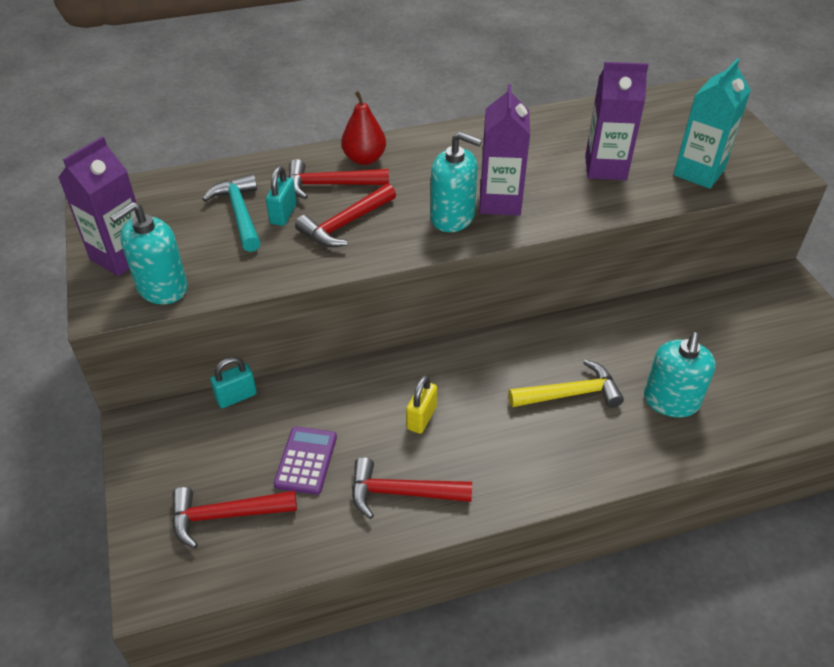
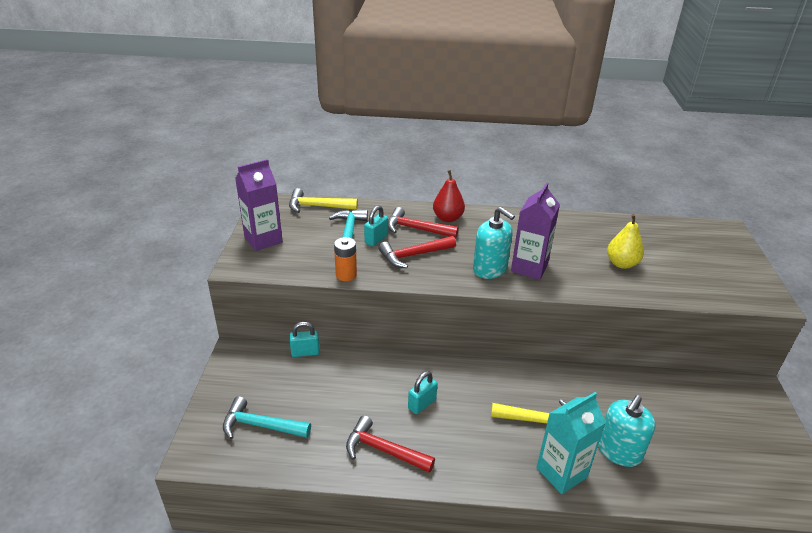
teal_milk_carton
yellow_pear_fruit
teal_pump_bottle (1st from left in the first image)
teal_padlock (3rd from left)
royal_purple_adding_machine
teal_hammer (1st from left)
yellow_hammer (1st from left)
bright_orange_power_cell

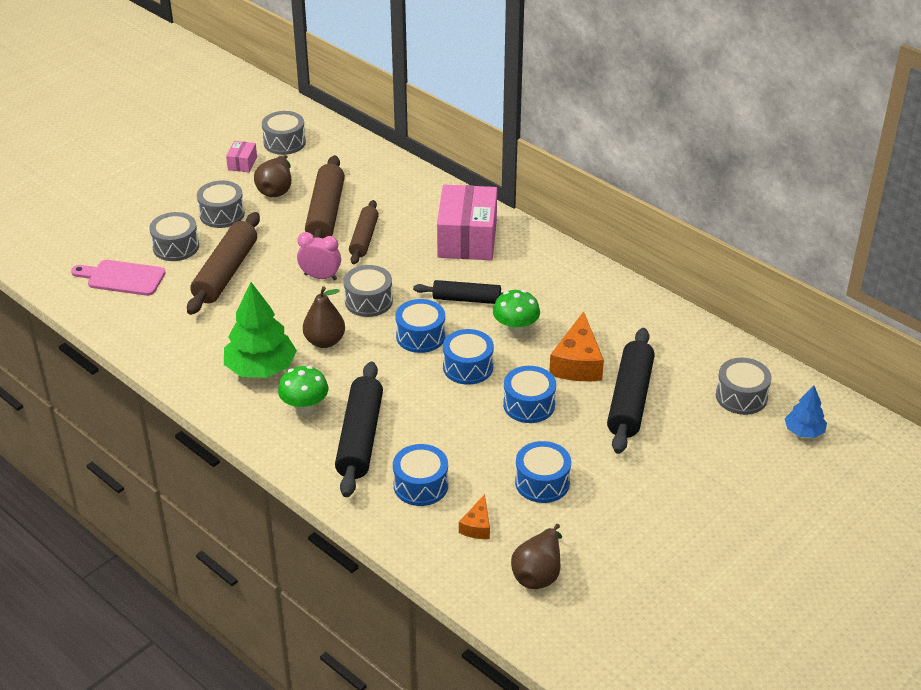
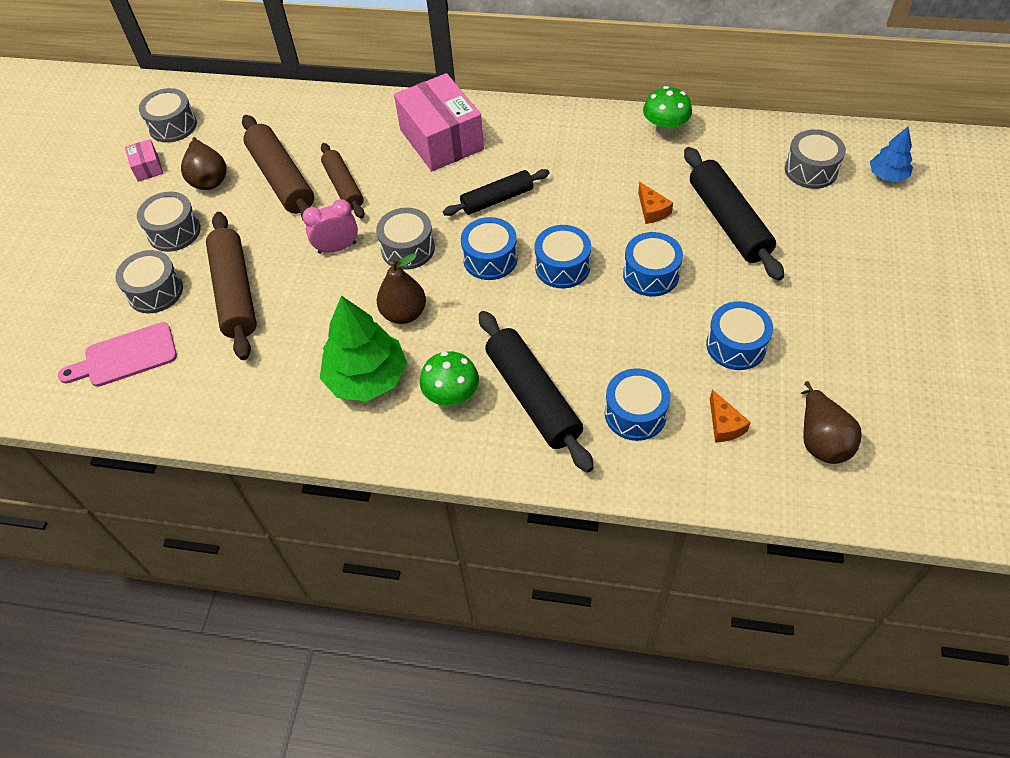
emerald_fungus (2nd from left)
bright_orange_cheese_wedge (1st from left)

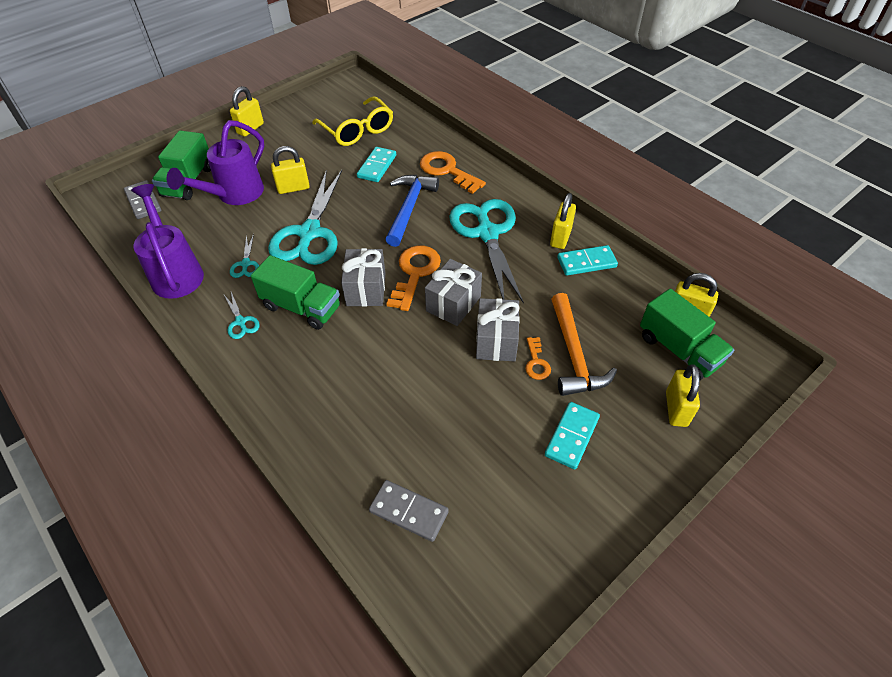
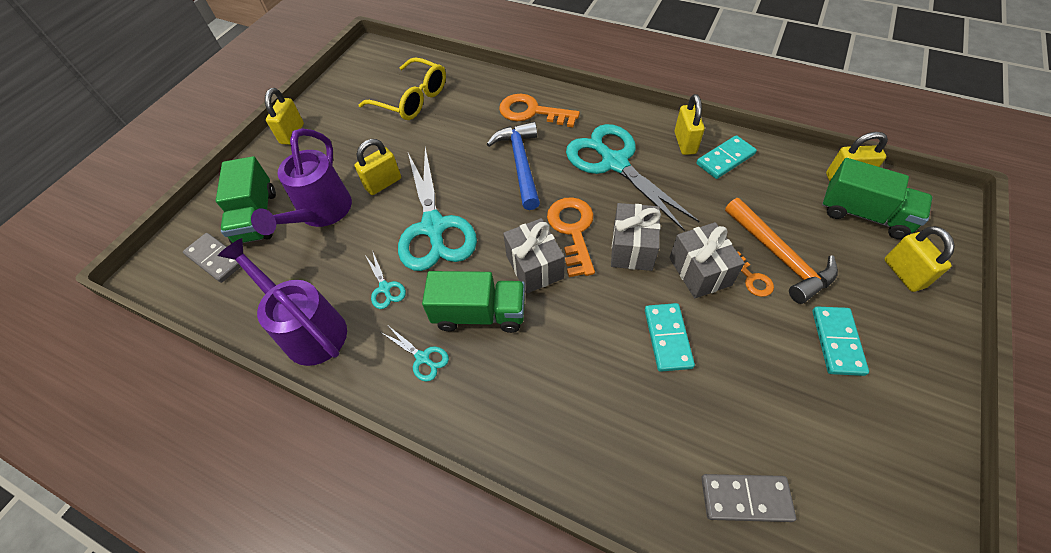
teal_domino (1st from left)

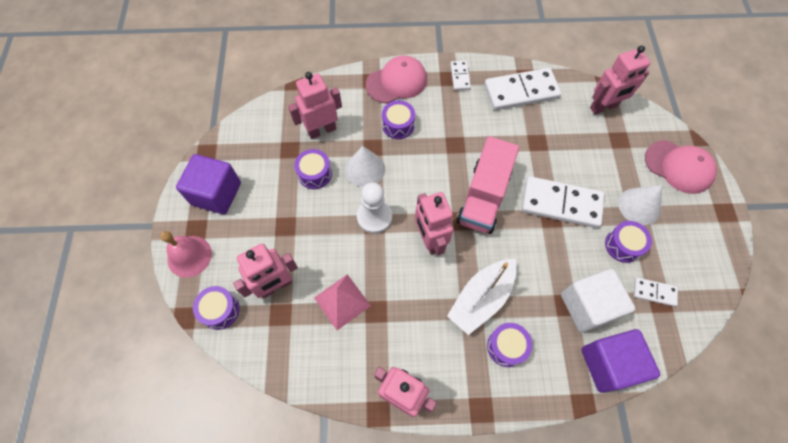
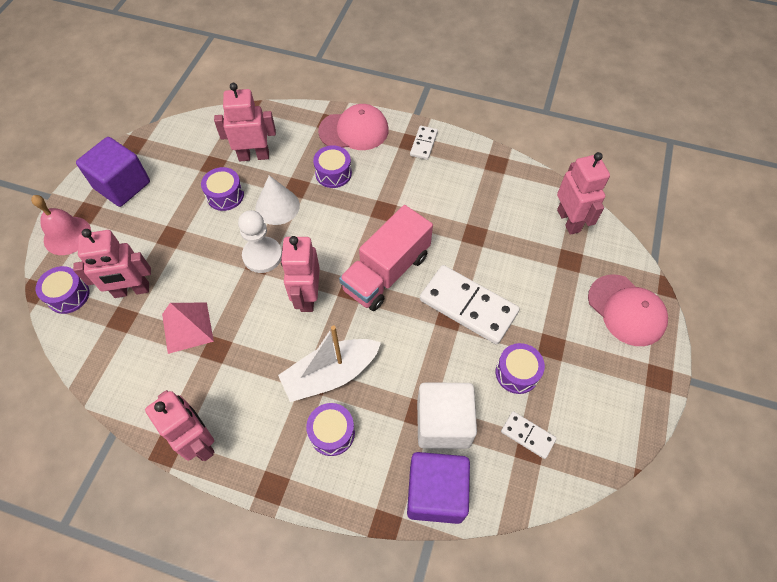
rosy_robot_figure (5th from left)
pure_white_domino (2nd from left in the first image)
pure_white_cone (2nd from left in the first image)

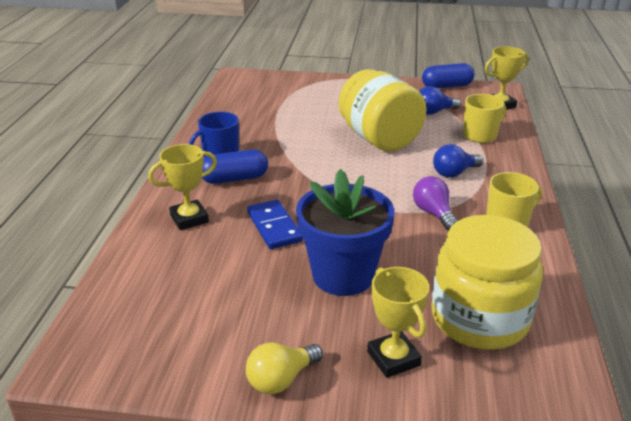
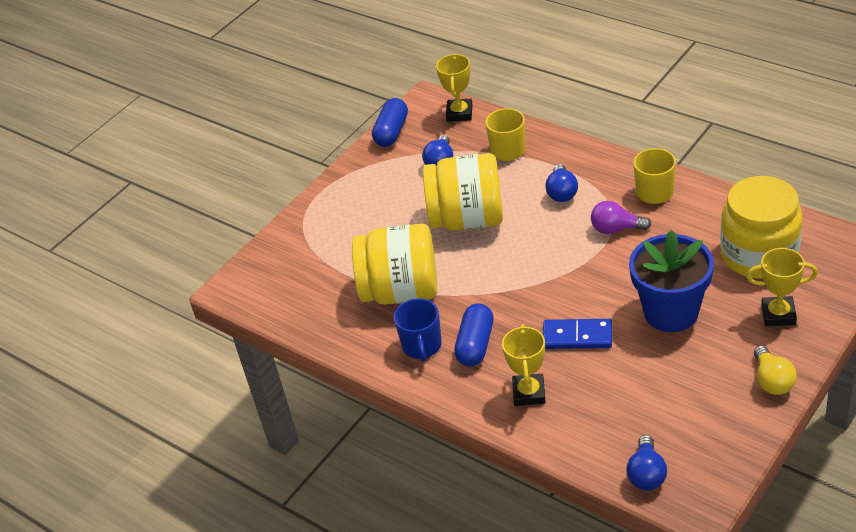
yellow_jar (1st from left)
royal_blue_lightbulb (3rd from left)

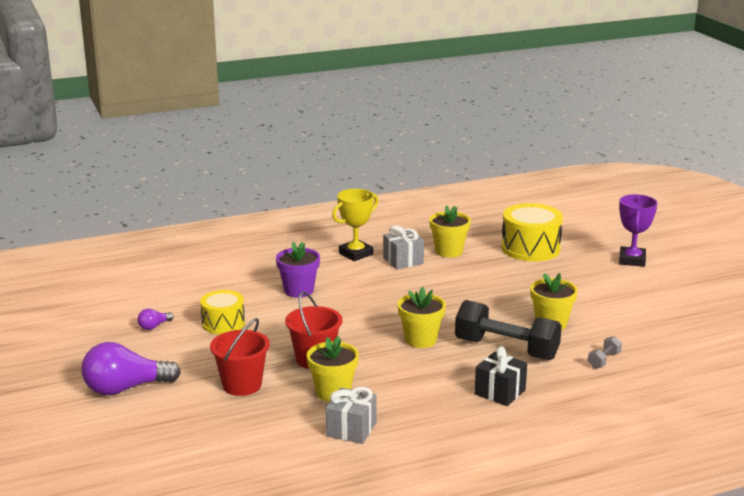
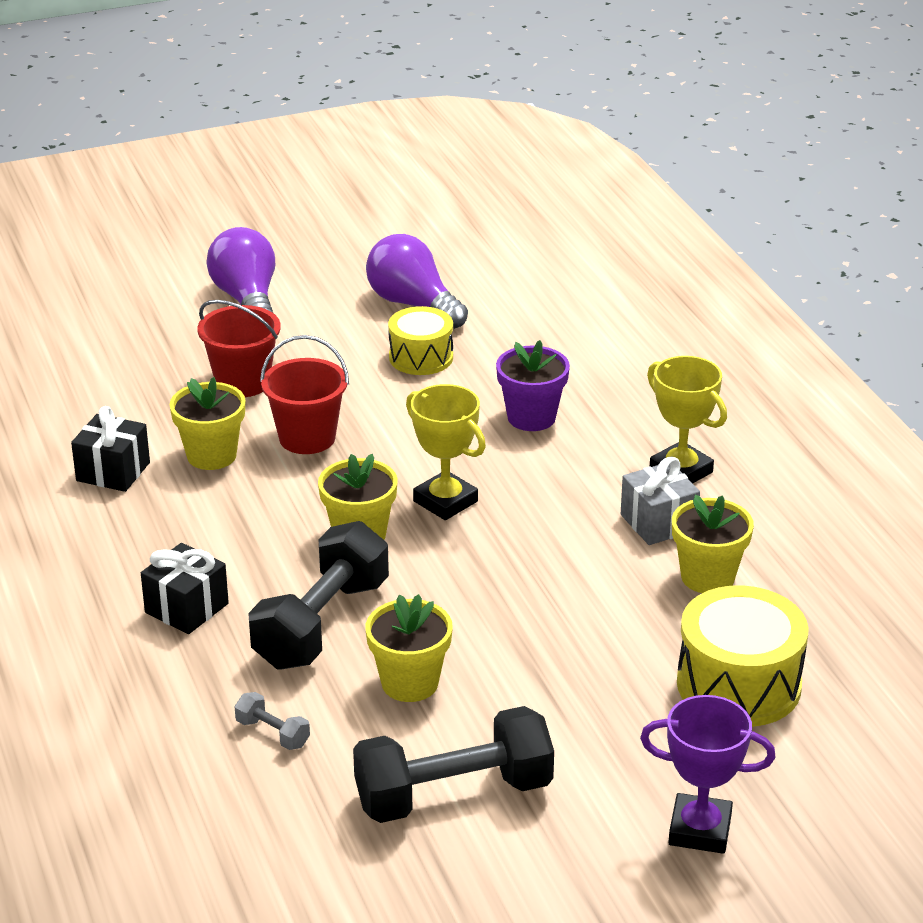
royal_purple_lightbulb (2nd from left)
ebony_present (1st from left)
yellow_trophy (1st from left)
ebony_hand_weight (2nd from left)

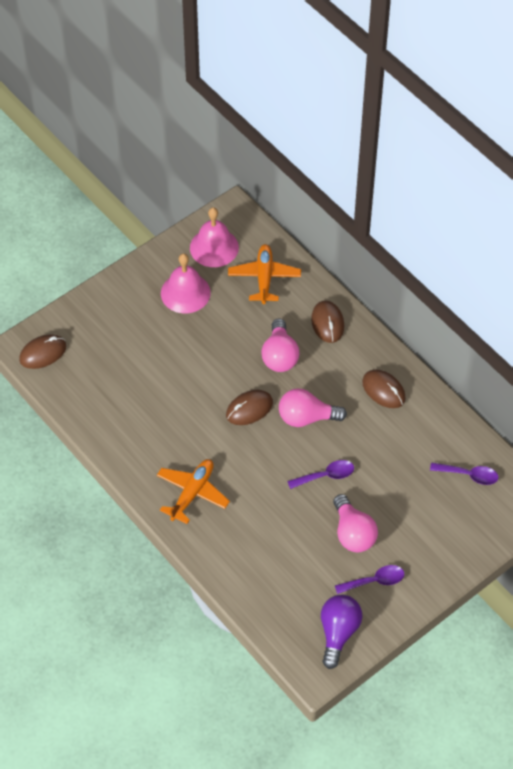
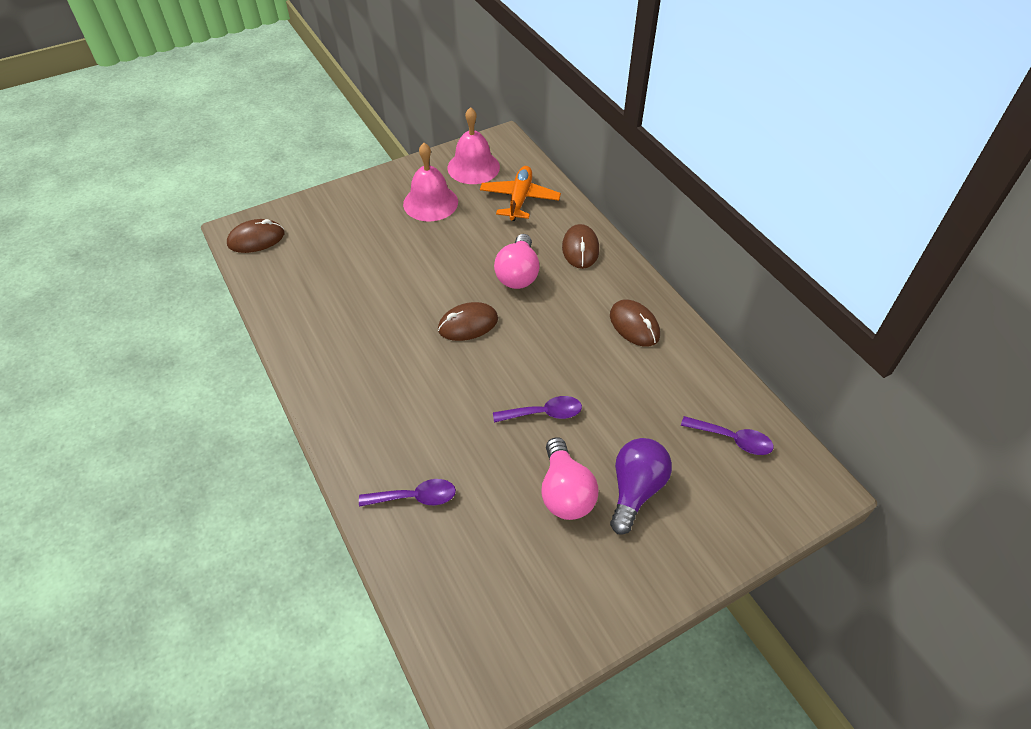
rosy_lightbulb (2nd from left in the first image)
bright_orange_toy_plane (1st from left in the first image)
royal_purple_spoon (1st from left)
royal_purple_lightbulb

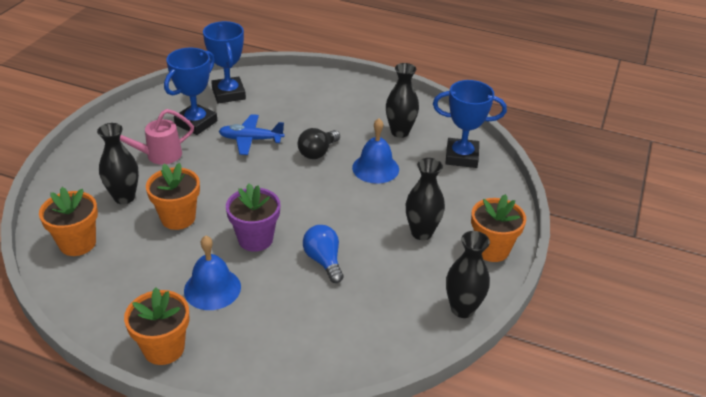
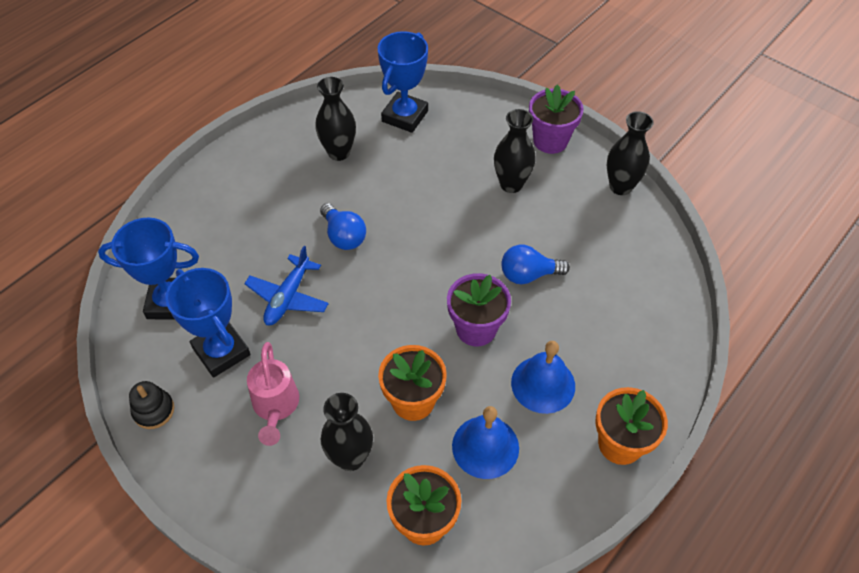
royal_blue_bell (1st from left)
royal_blue_lightbulb (1st from left)
royal_purple_plant_pot (2nd from left)
ebony_ring_stacker

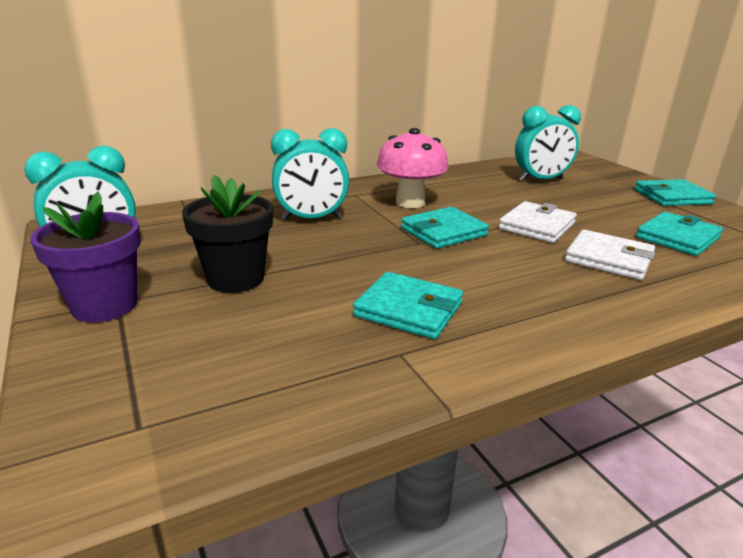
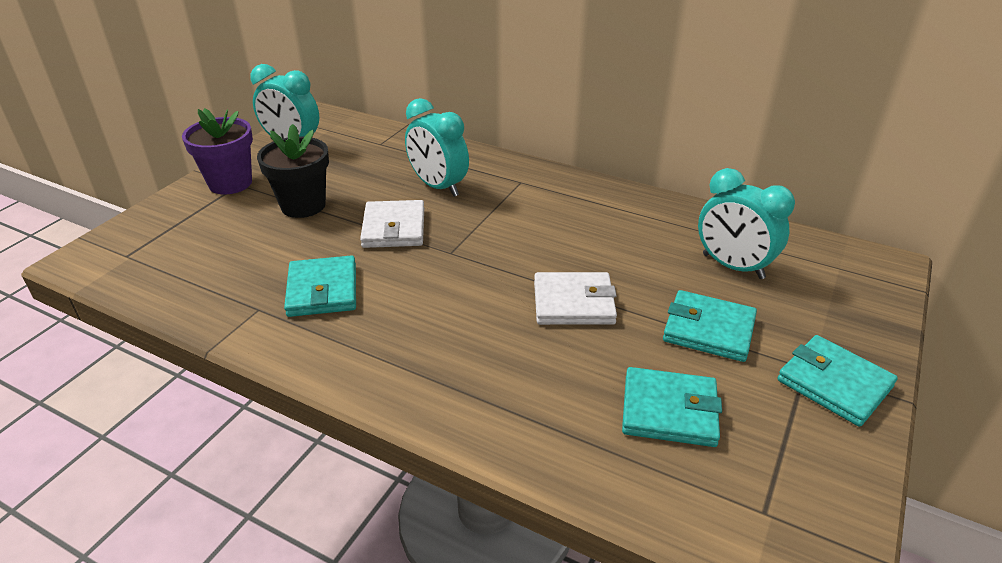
rosy_fungus
teal_card_wallet (3rd from left)
pure_white_card_wallet (1st from left)

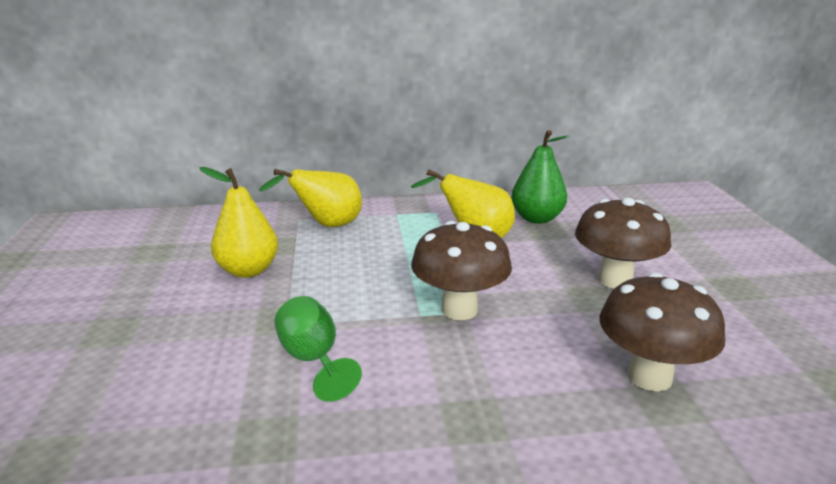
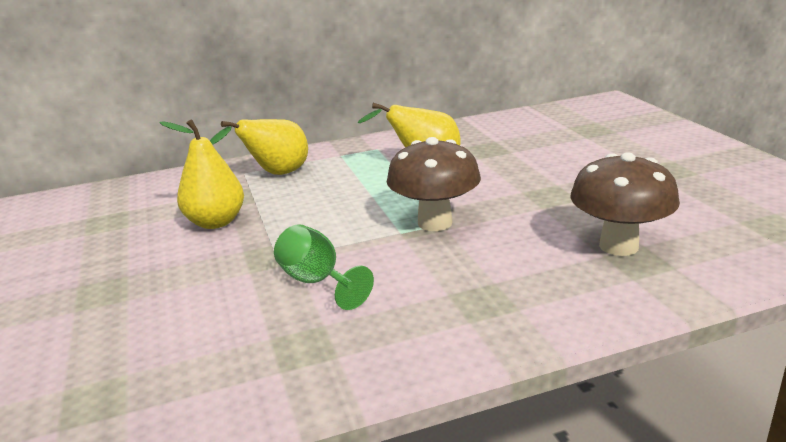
emerald_pear_fruit
brown_fungus (2nd from left in the first image)

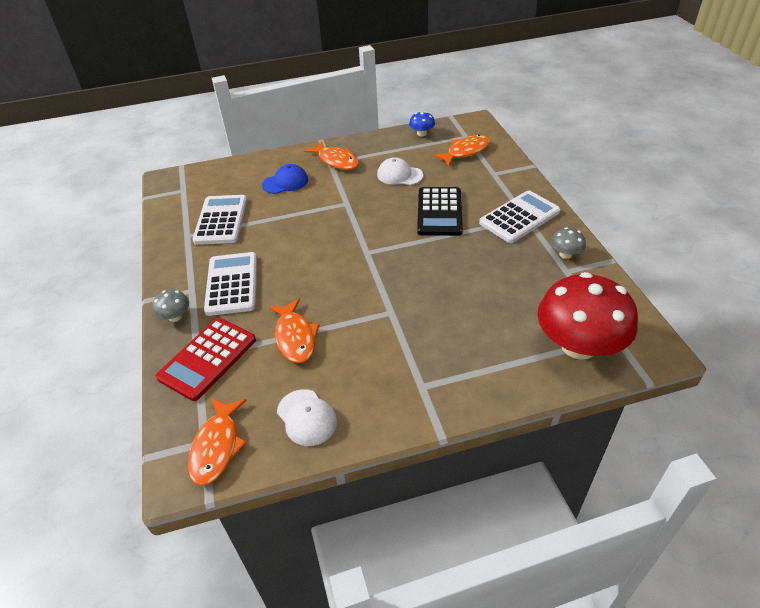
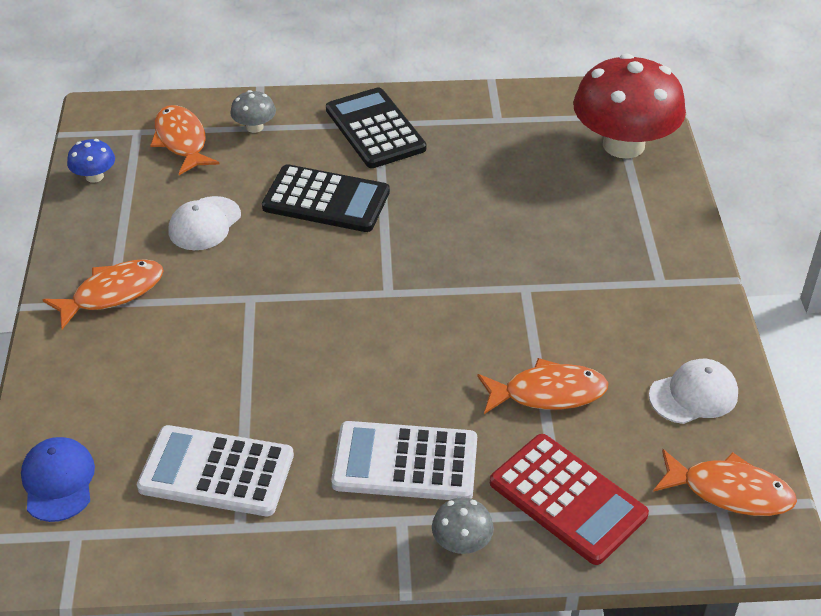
royal_blue_peaked_cap
ebony_adding_machine (2nd from left)
gray_fungus (1st from left)

